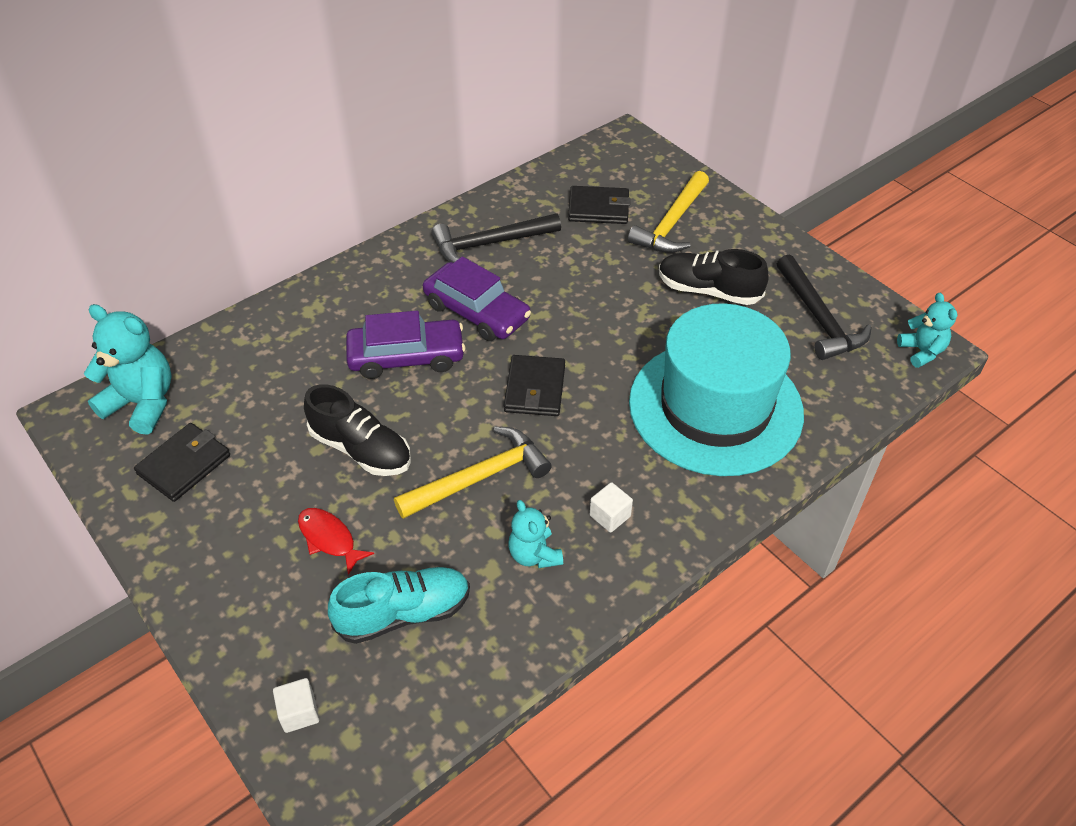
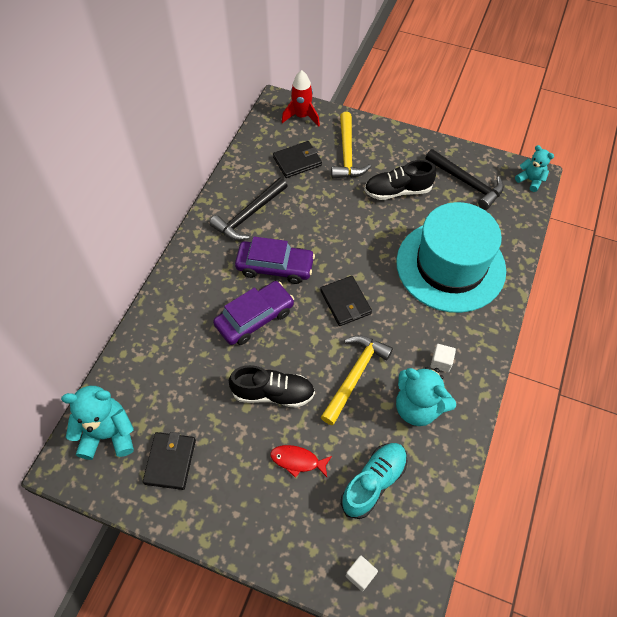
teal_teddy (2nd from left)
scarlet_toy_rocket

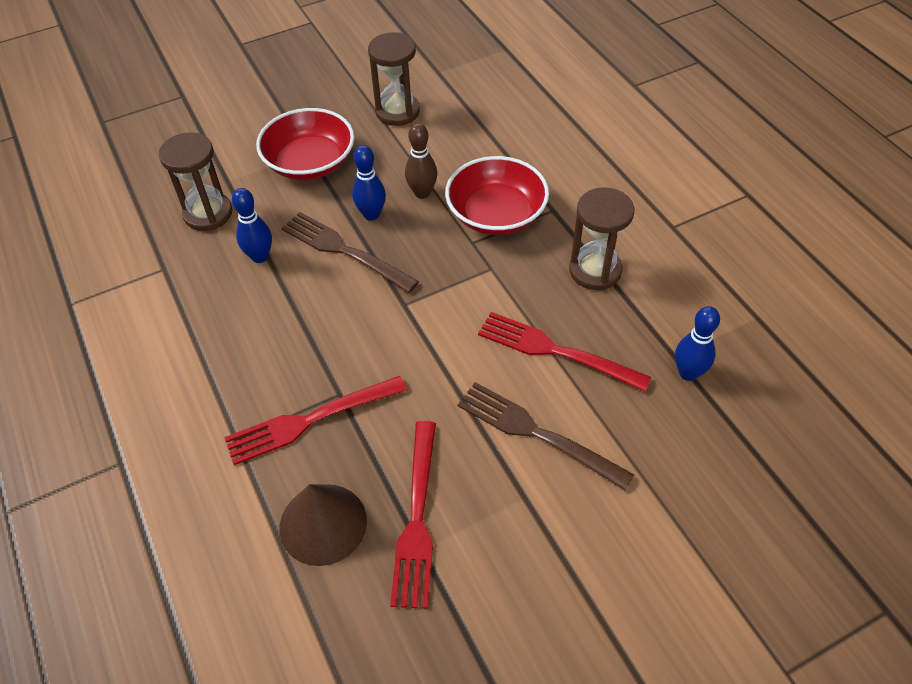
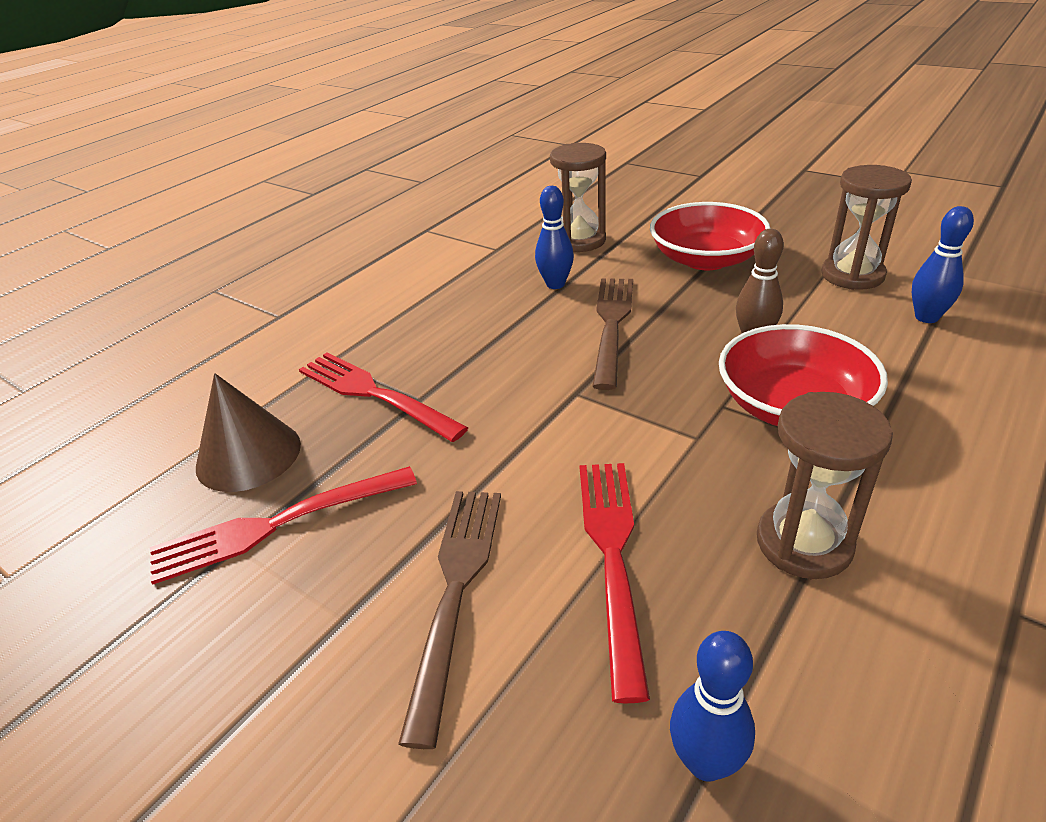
royal_blue_skittle (3rd from left)

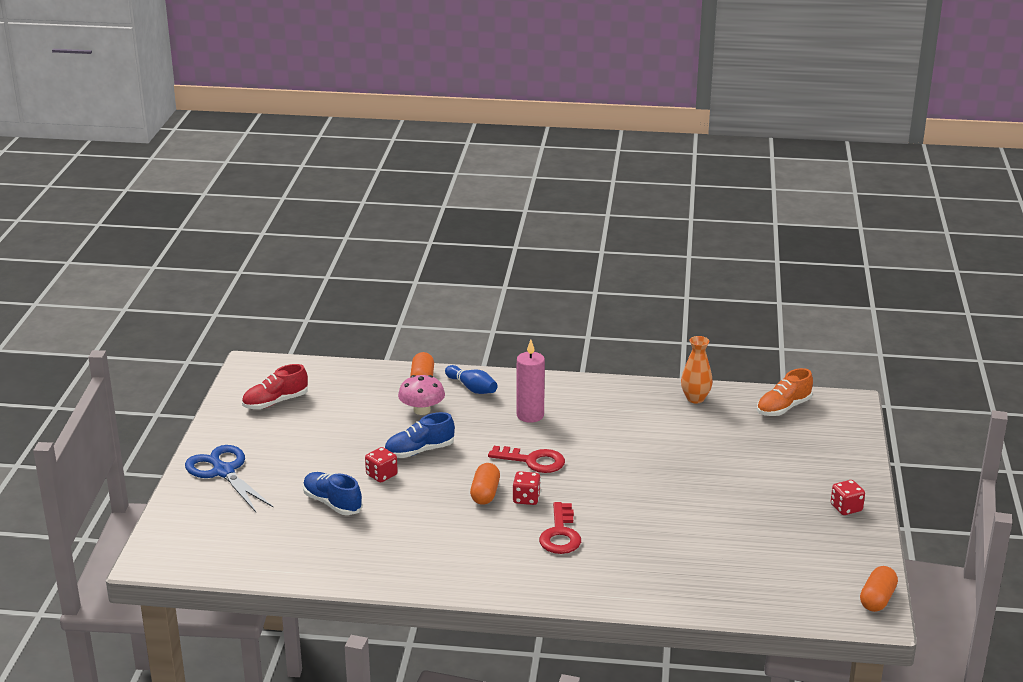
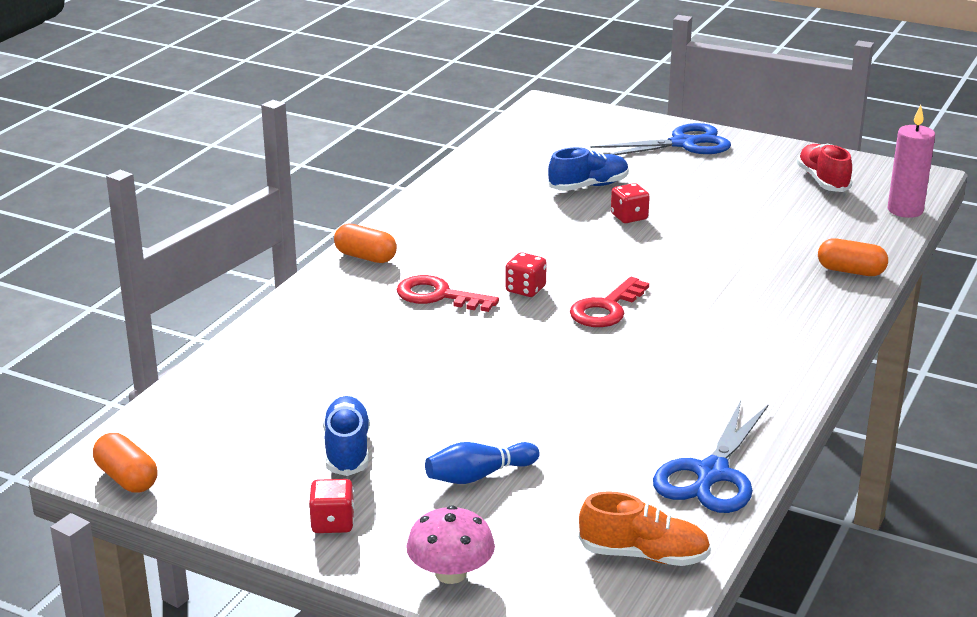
royal_blue_scissors (2nd from left)
rosy_wax_candle
royal_blue_skittle
bright_orange_sneaker
rosy_fungus
royal_blue_sneaker (1st from left)
bright_orange_capsule (2nd from left)

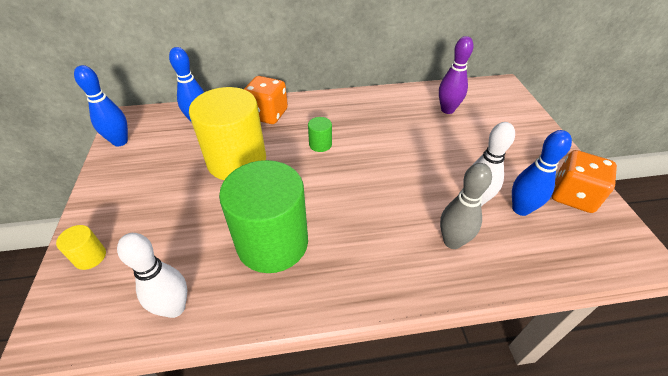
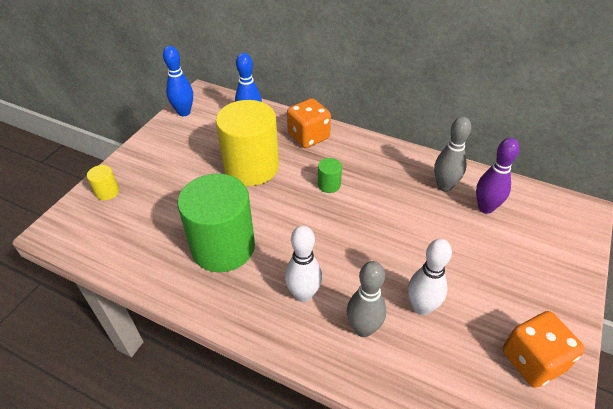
royal_blue_skittle (3rd from left in the first image)
pure_white_skittle (1st from left)
gray_skittle (2nd from left)

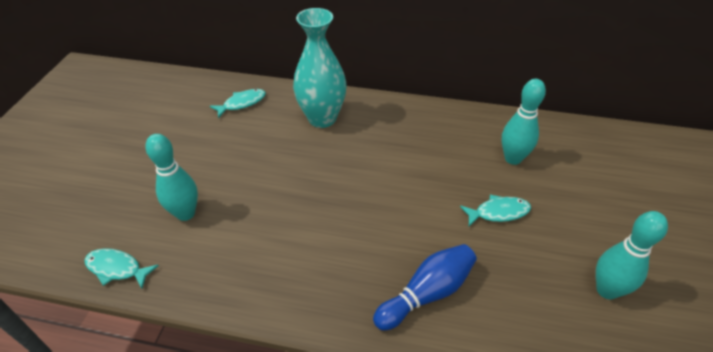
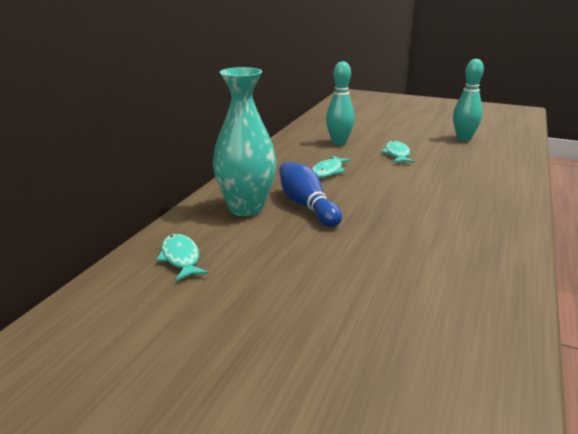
teal_skittle (1st from left in the first image)
royal_blue_skittle
teal_fish_figure (2nd from left)

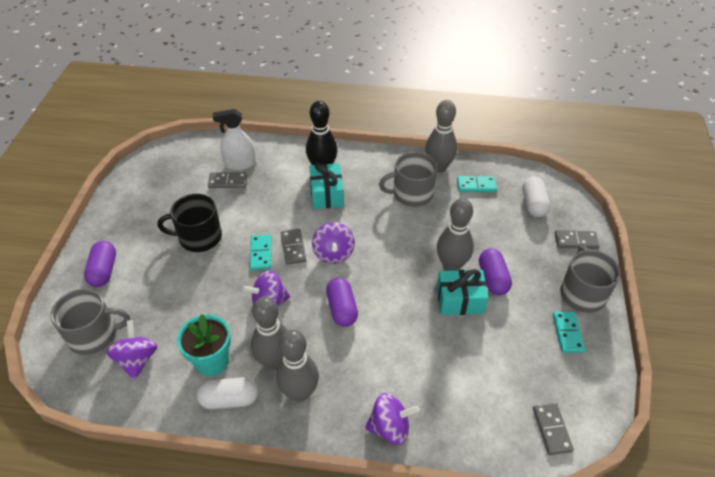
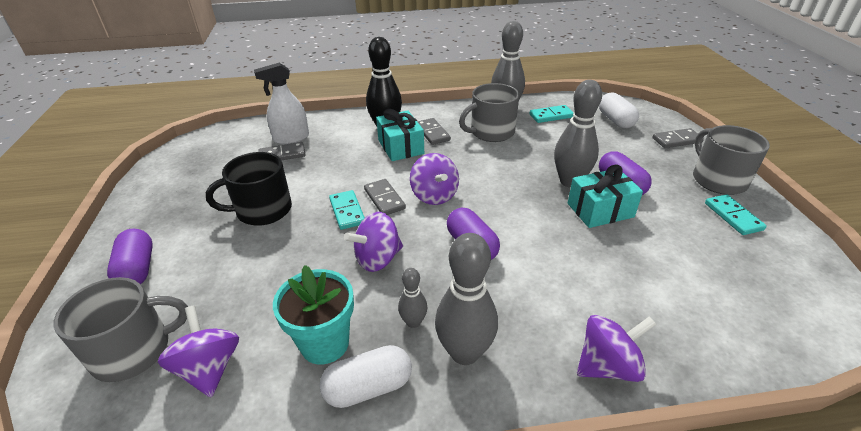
gray_skittle (1st from left)
gray_domino (3rd from left)

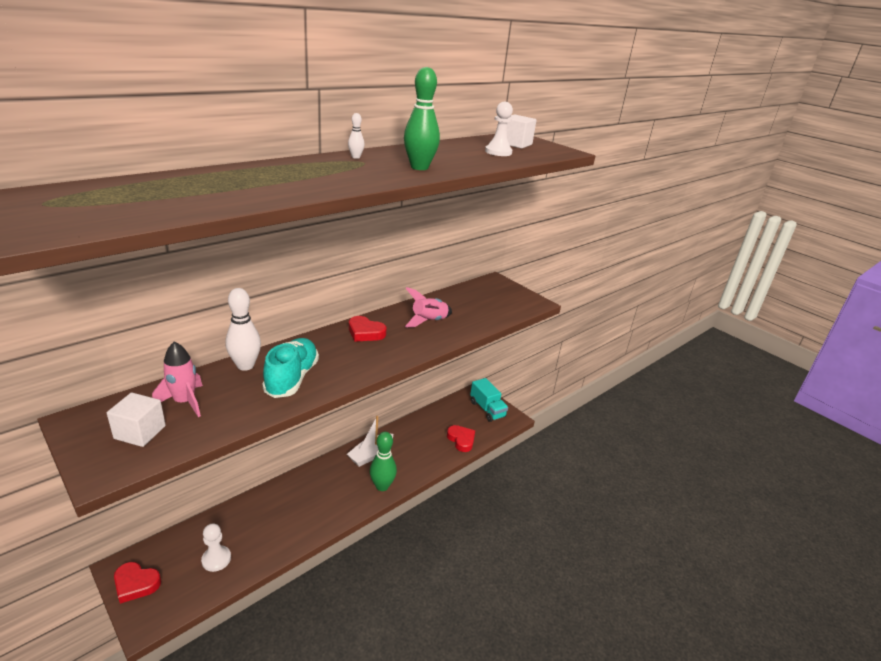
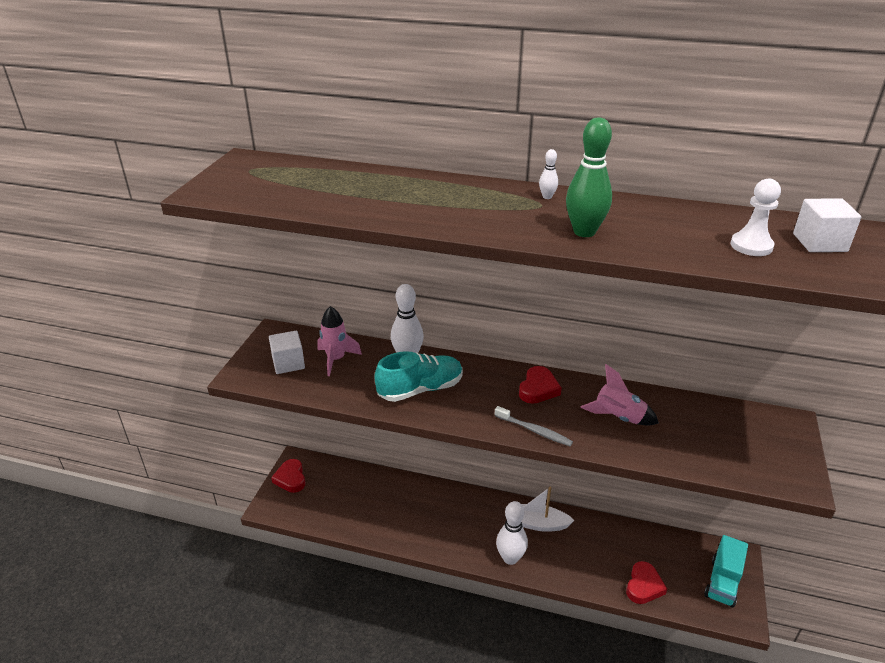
scarlet_love_heart (2nd from left)
pure_white_skittle (2nd from left)
pure_white_game_pawn (1st from left in the first image)
gray_toothbrush

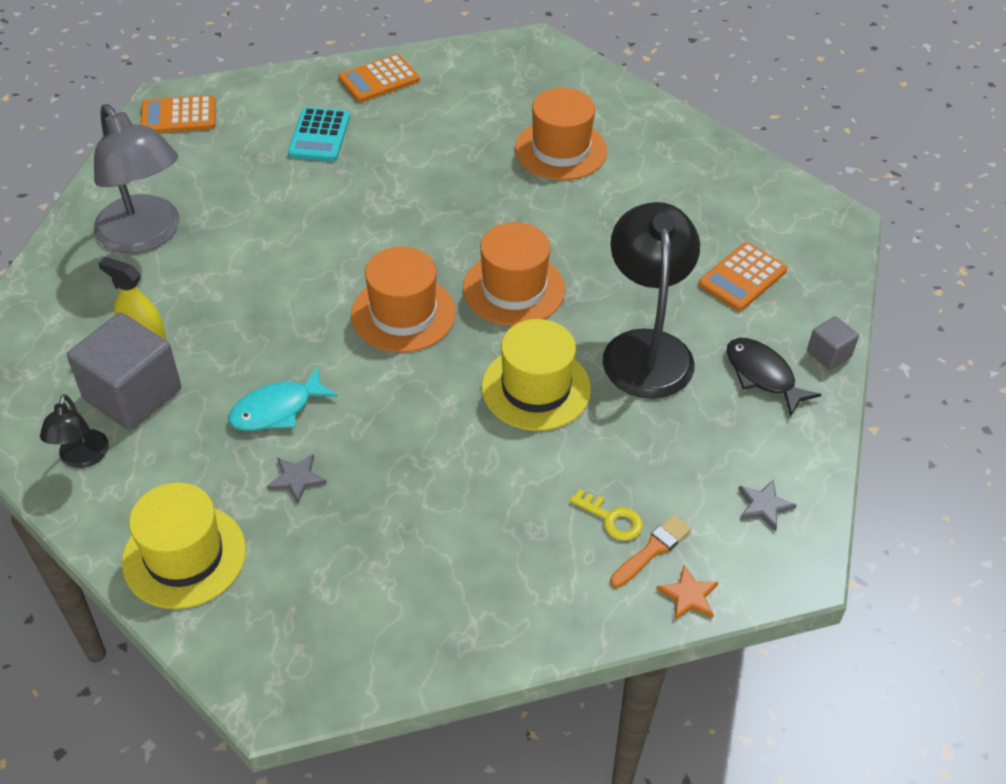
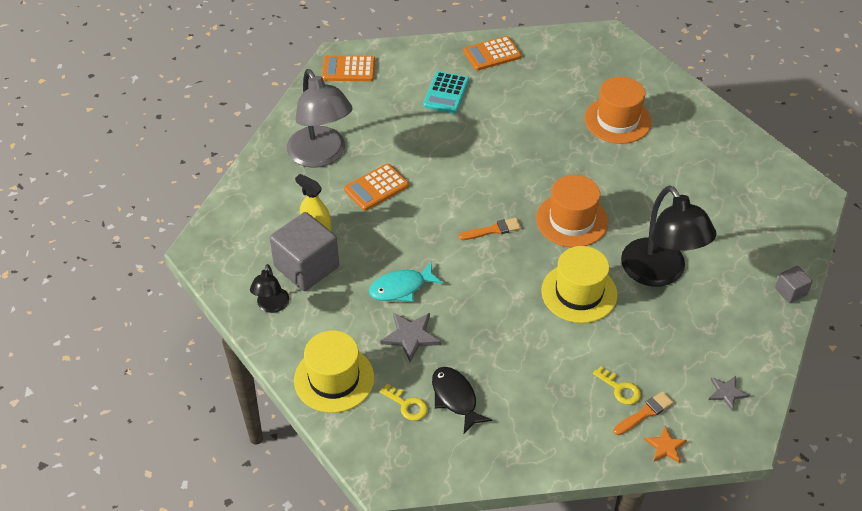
ebony_lamp (2nd from left)
bright_orange_adding_machine (2nd from left)
bright_orange_brush (1st from left)
ebony_fish_figure
gray_star_shape (1st from left)
yellow_latchkey (1st from left)

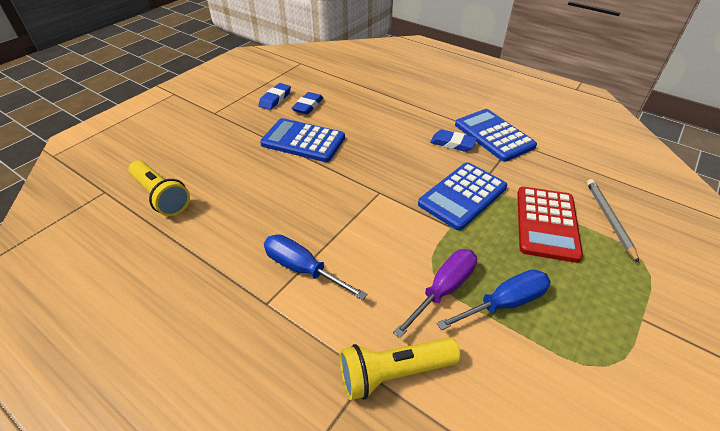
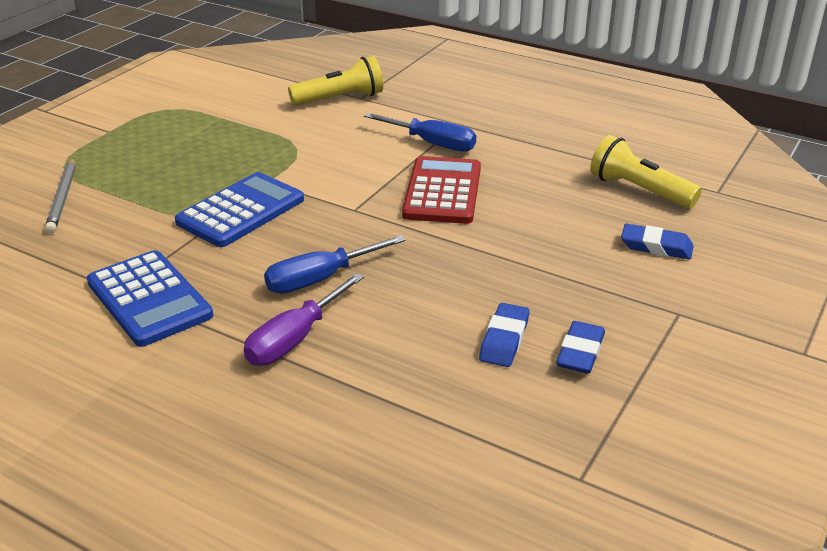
royal_blue_adding_machine (1st from left in the first image)
royal_blue_gum_eraser (3rd from left)
scarlet_adding_machine
royal_purple_flat_screwdriver
royal_blue_flat_screwdriver (1st from left)

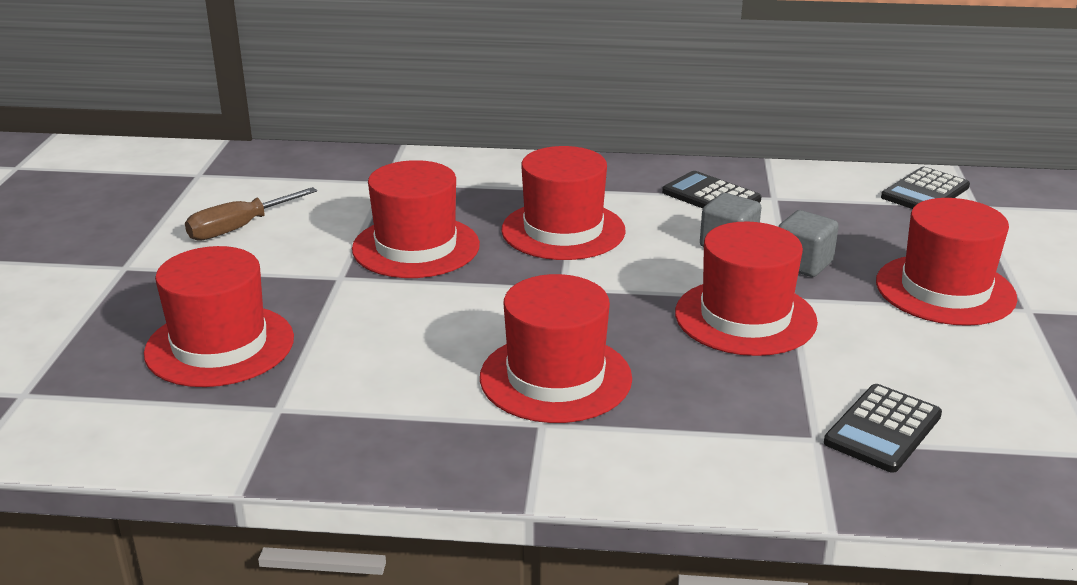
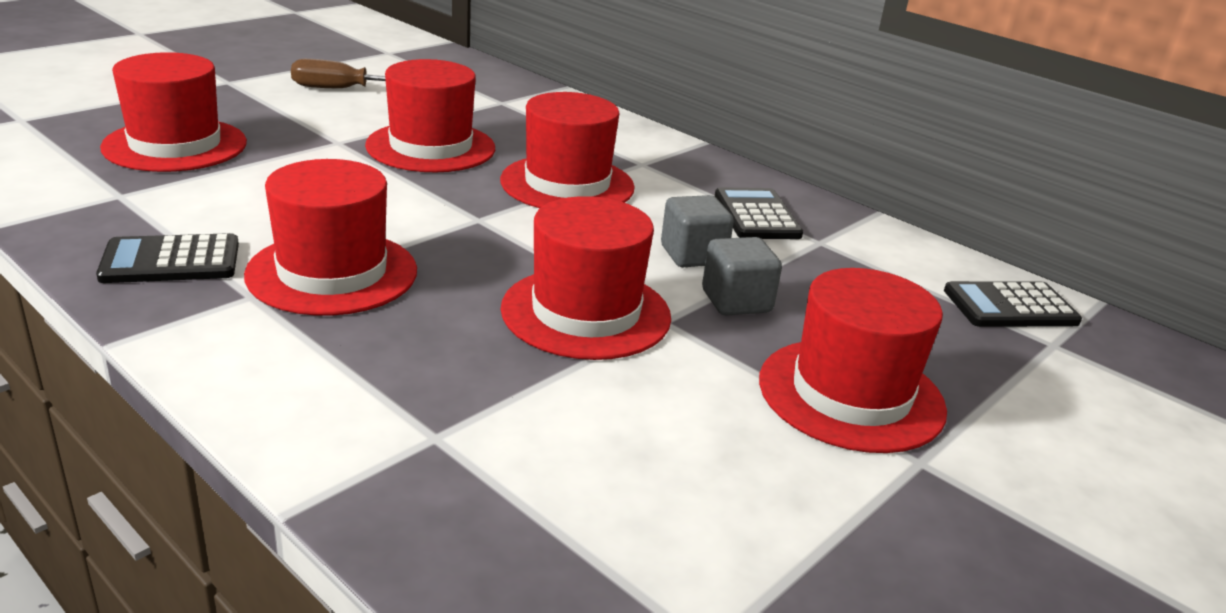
ebony_adding_machine (1st from left)

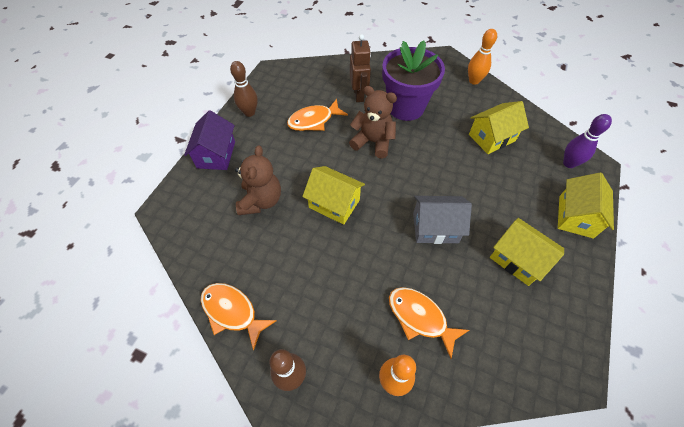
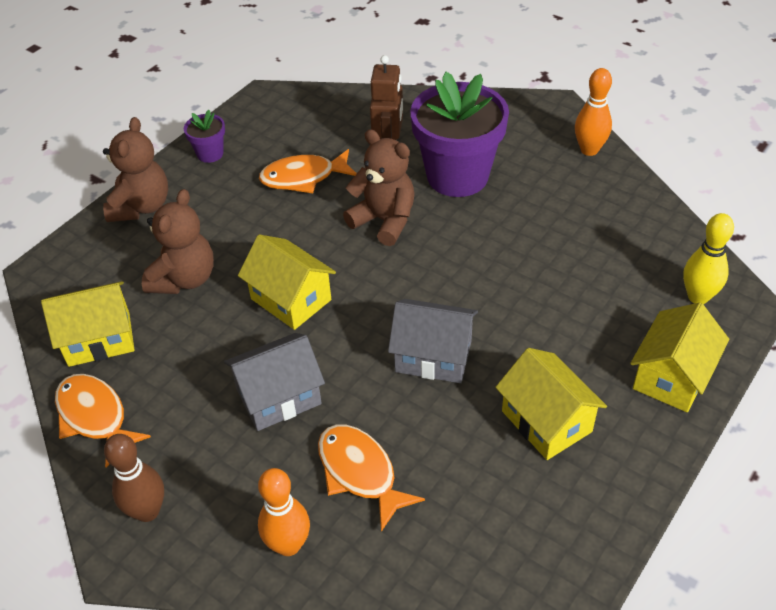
royal_purple_plant_pot (1st from left)
yellow_cottage (1st from left)
brown_teddy (1st from left)
yellow_skittle
gray_cottage (1st from left)

